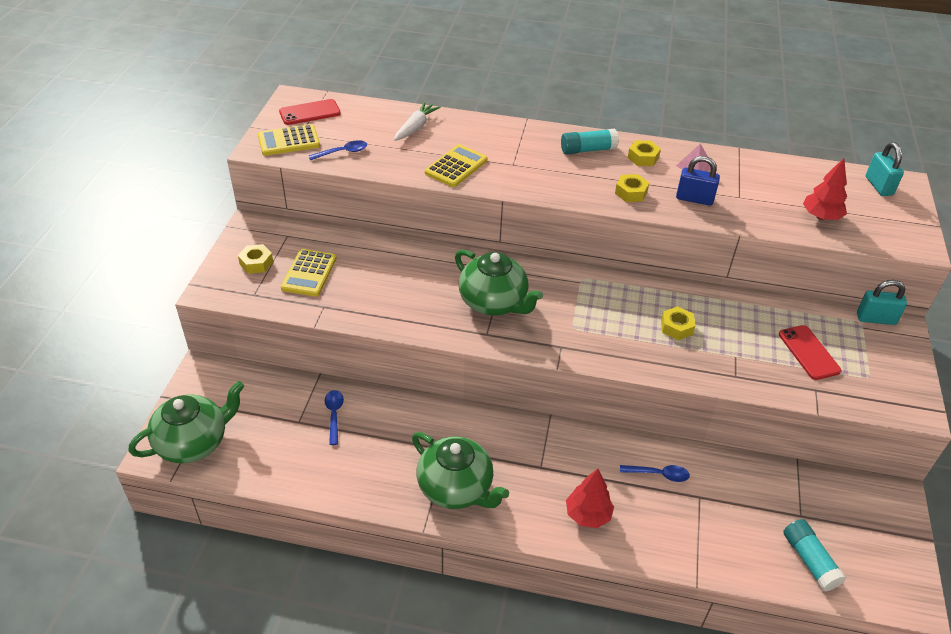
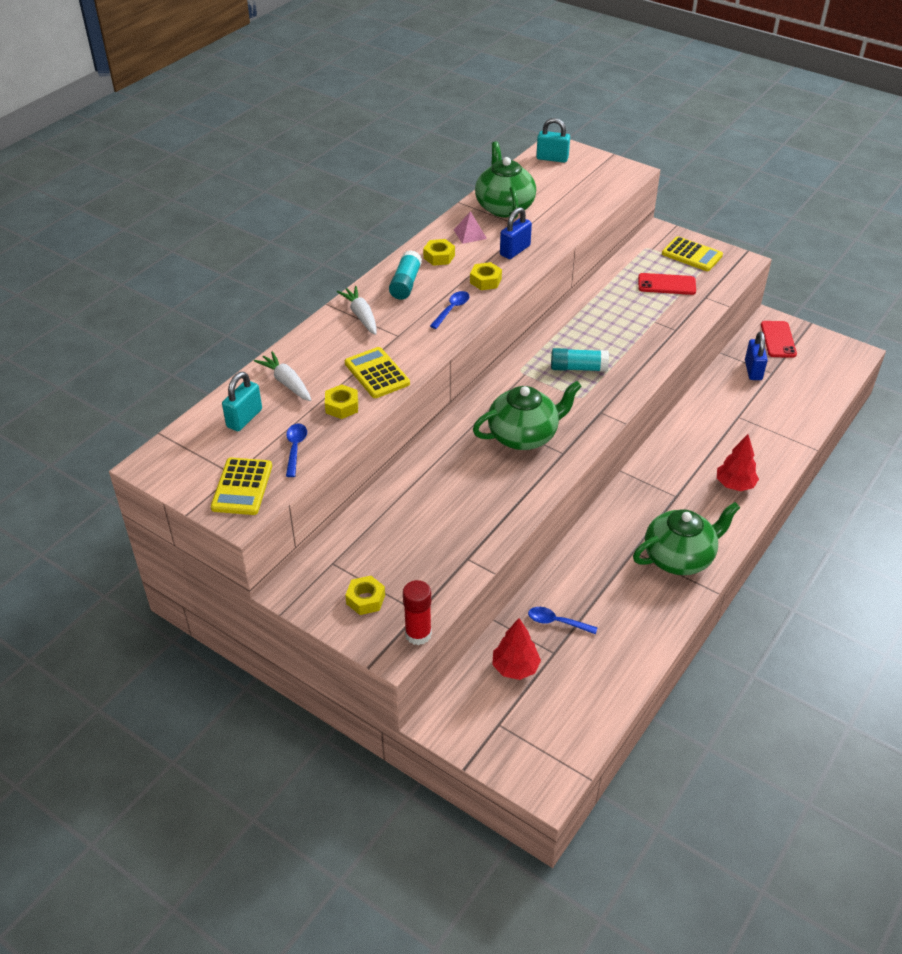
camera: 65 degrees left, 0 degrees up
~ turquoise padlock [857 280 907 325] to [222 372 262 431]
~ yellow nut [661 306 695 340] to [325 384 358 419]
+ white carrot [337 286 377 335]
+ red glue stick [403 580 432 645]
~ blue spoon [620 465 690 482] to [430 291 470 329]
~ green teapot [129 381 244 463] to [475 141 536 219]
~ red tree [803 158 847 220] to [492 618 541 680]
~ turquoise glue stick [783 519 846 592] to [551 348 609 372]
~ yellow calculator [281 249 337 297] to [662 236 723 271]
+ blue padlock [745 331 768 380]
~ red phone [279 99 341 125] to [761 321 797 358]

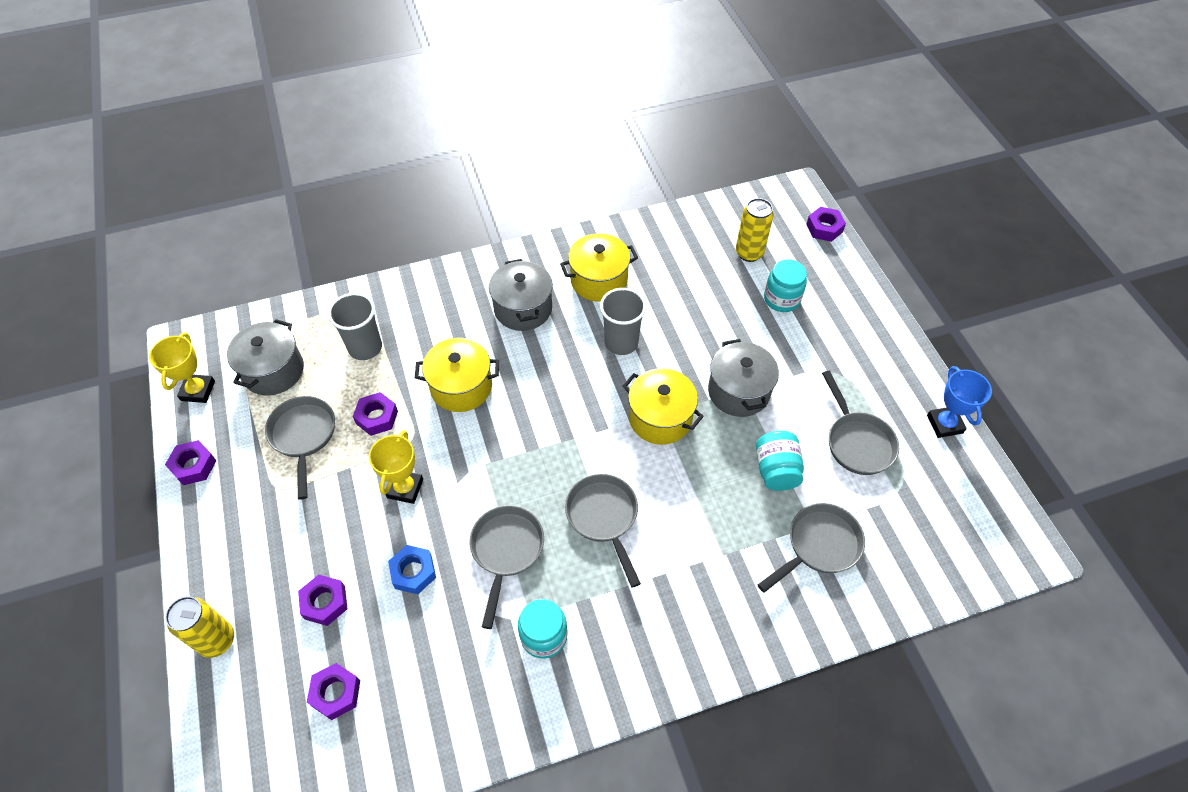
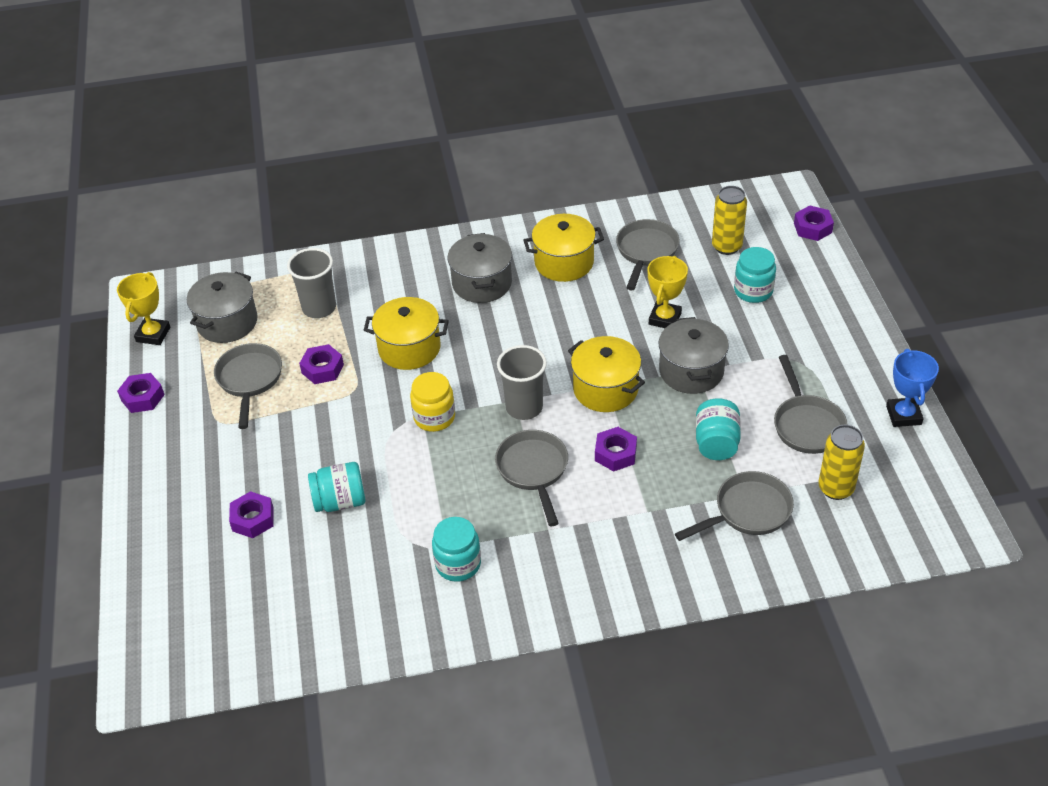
camera: 10 degrees right, 10 degrees down
~ blue nut [388 545 436 594] to turquoise jar [308 462 366 512]
+ yellow jar [410 372 455 432]
~ grey cup [600 288 646 355] to [497 345 547 420]
~ purple nut [307 663 360 720] to [595 427 637 472]
~ grey pan [469 505 544 629] to [616 219 680 290]
~ yellow trophy [369 430 423 504] to [647 256 688 328]
~ yellow can [165 596 234 658] to [819 425 865 500]

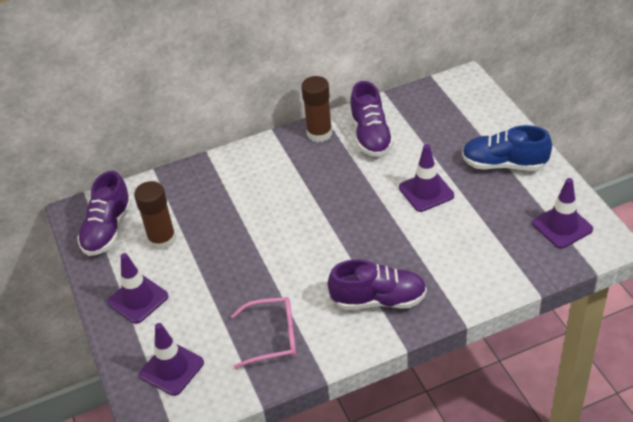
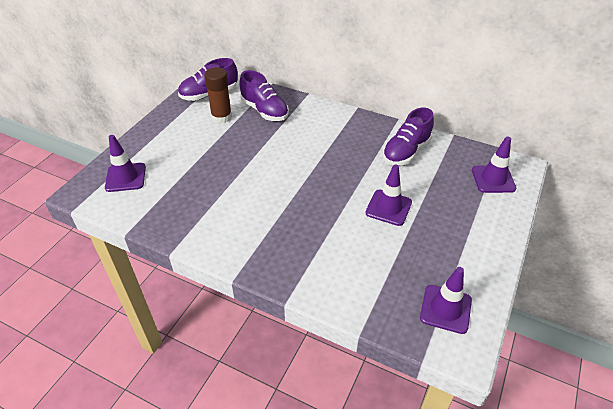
camera: 45 degrees right, 0 degrees up
~ purple shoe [328 259 427 310] to [239 70 289 121]
~ purple traffic cone [107 253 169 324] to [472 136 516 193]
- pink glasses [231 297 296 369]
- brown glue stick [301 76 332 142]
- blue shoe [462 125 552 171]

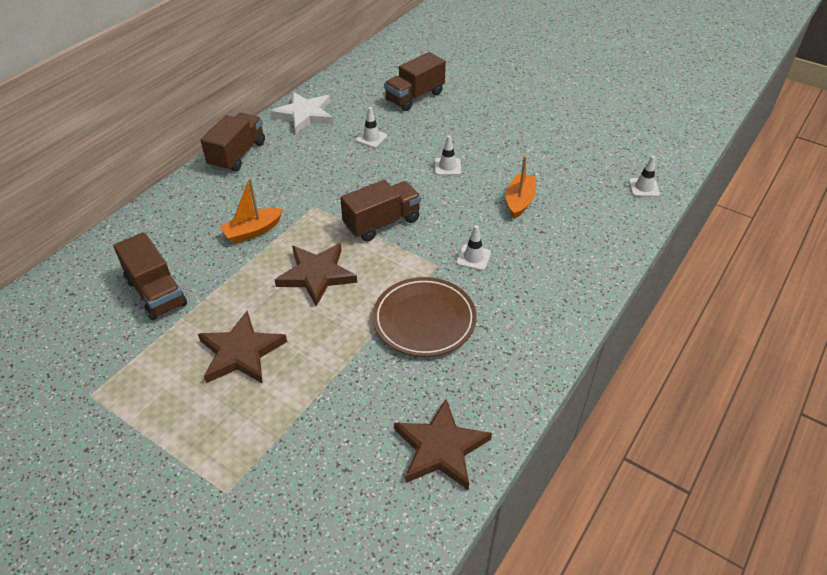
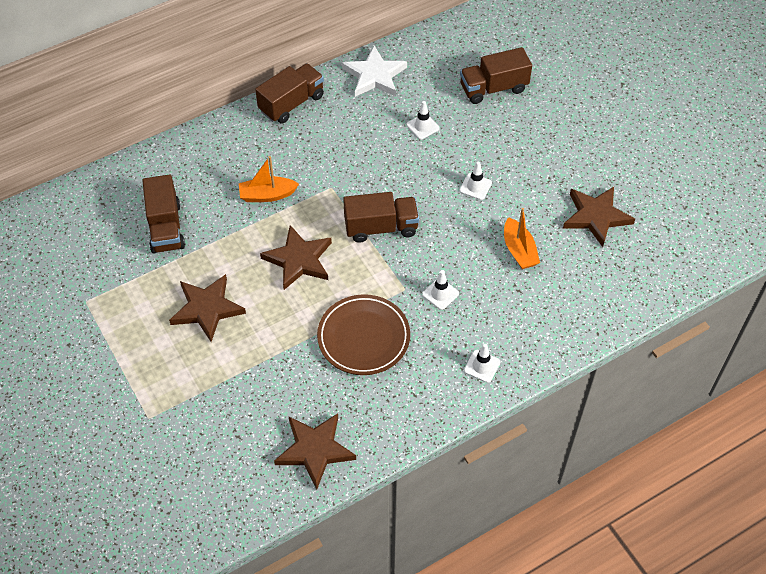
camera: 25 degrees right, 10 degrees up
~ white traffic cone [629 156 660 197] to [464 344 500 383]
~ orange boat [506 156 536 219] = [504 208 540 269] 120 degrees clockwise
+ brown star [563 187 635 247]

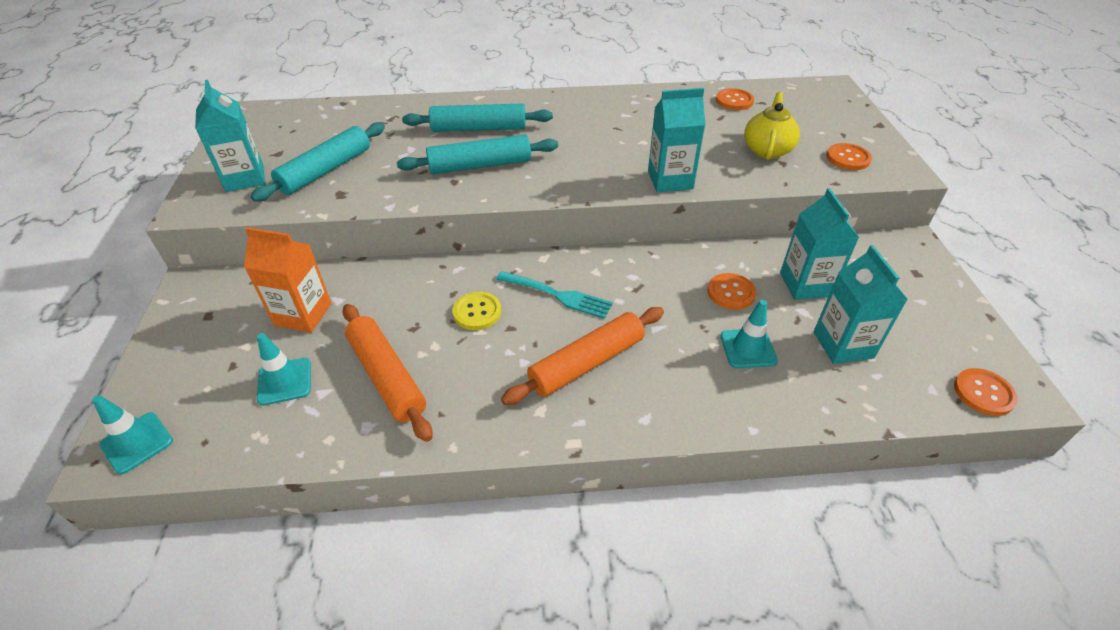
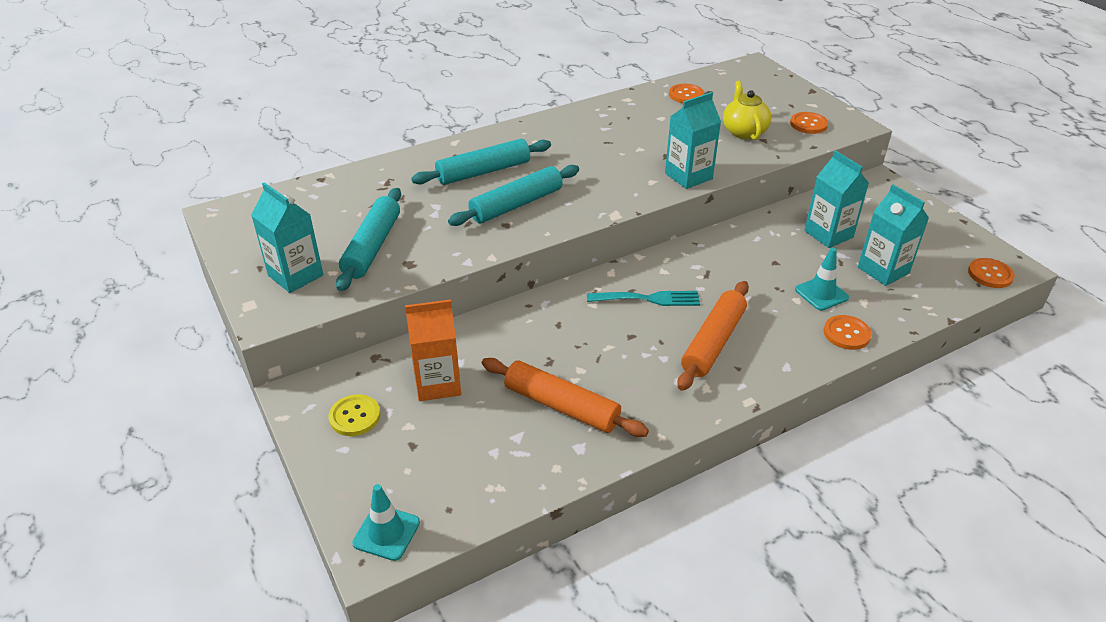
camera: 25 degrees left, 5 degrees down
~ yellow button [452 292 501 330] to [329 394 380 436]
~ orange button [707 273 756 310] to [823 315 872 350]
- turquoise traffic cone [257 333 311 406]

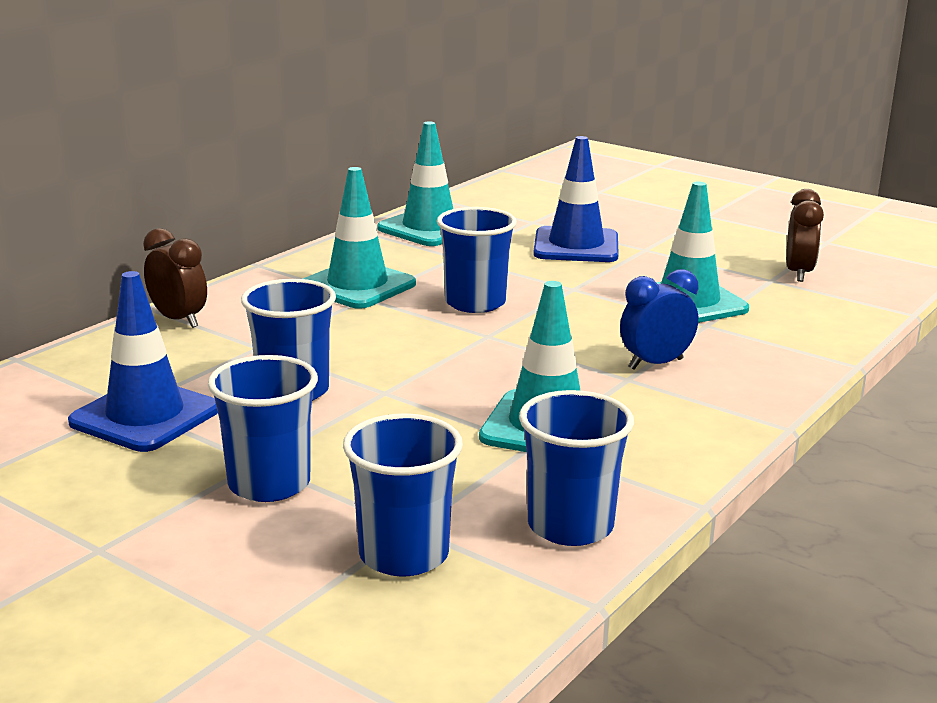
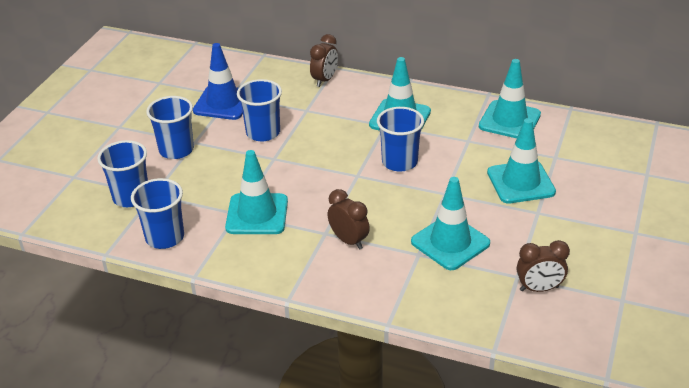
camera: 75 degrees right, 15 degrees up
~ blue clock [620 269 699 370] to brown clock [328 189 370 250]
~ blue traffic cone [533 136 619 262] to turquoise traffic cone [487 118 556 204]

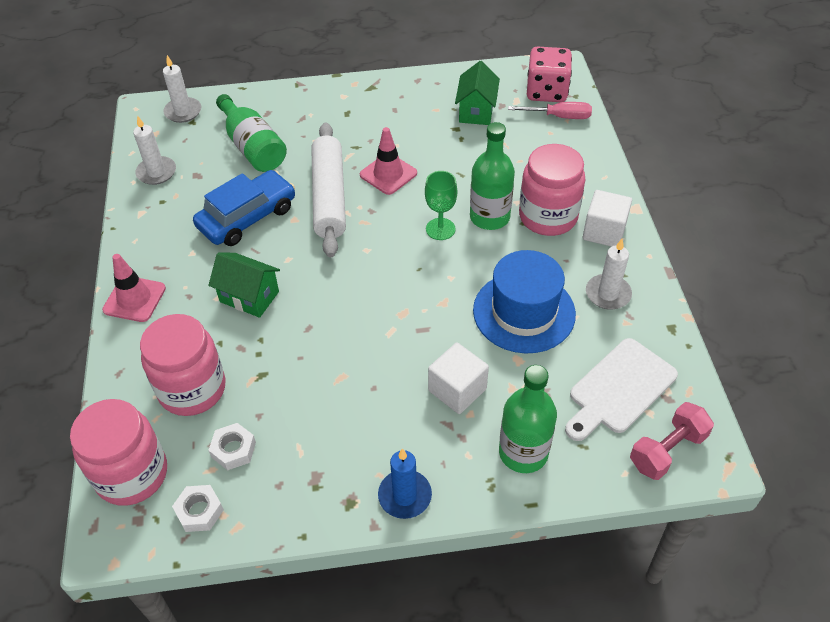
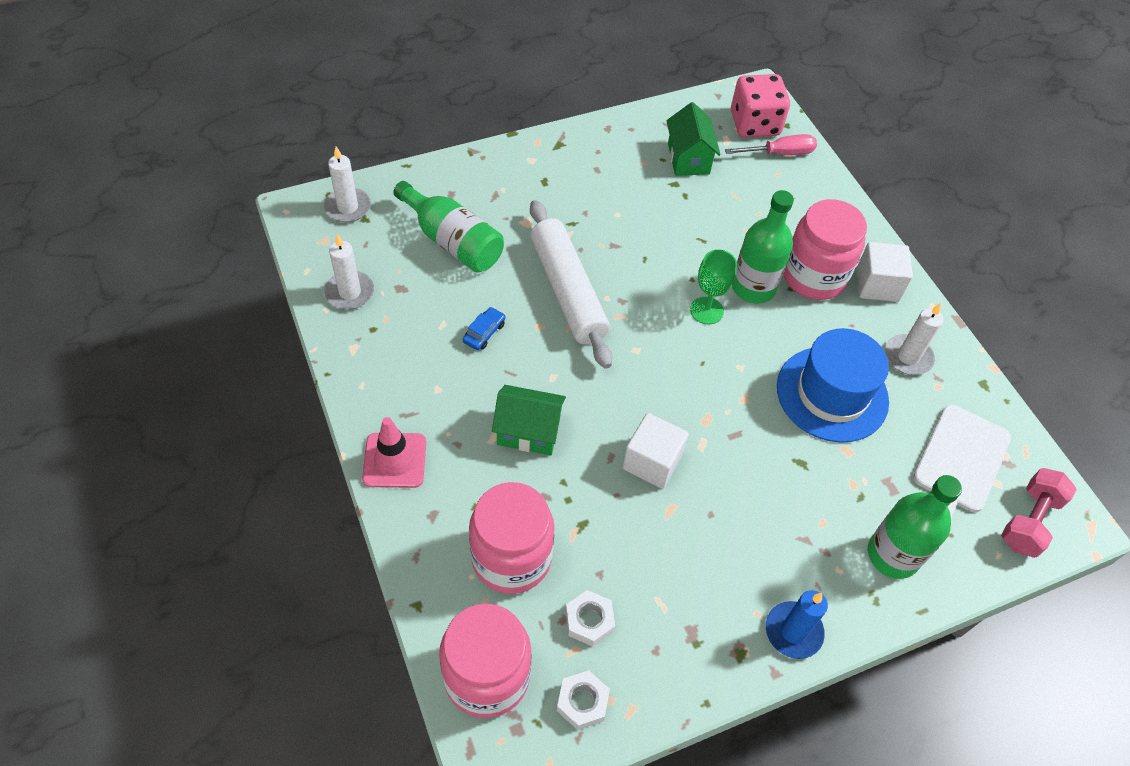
camera: 20 degrees left, 5 degrees up
~ blue car [193 170 295 246] = [463 307 506 350] x0.42
~ white cube [428 342 489 414] to [622 413 689 489]
- pink traffic cone [360 127 417 195]

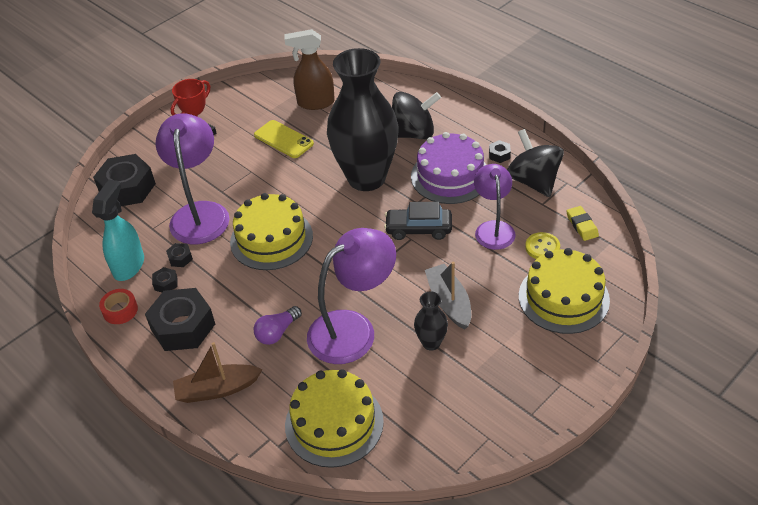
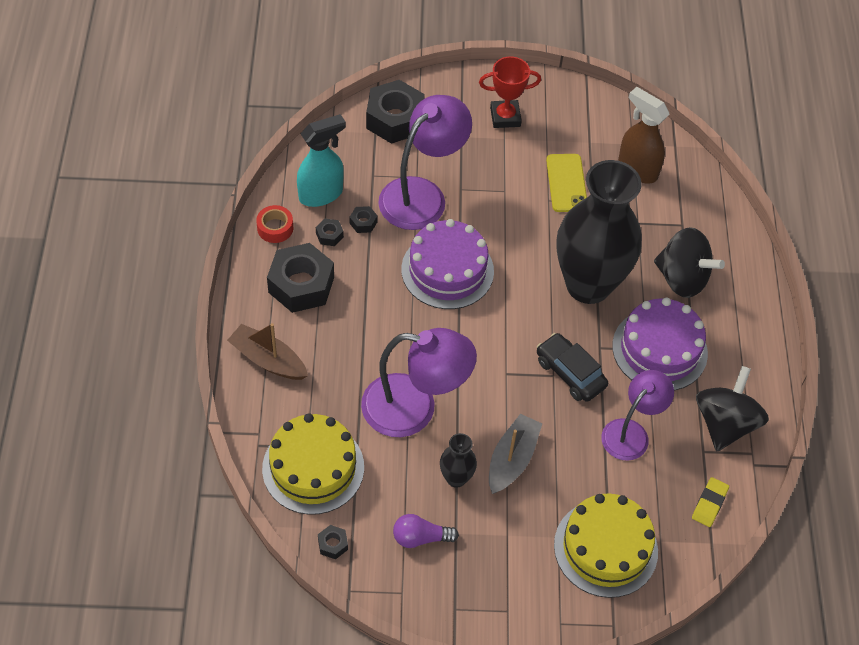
camera: 40 degrees right, 10 degrees up
~ black nut [489 140 511 163] to [318 525 348 559]
~ purple light bulb [254 306 302 345] to [393 514 459 548]
~ yellow cake [230 193 313 270] to purple cake [401 219 494 309]
- yellow button [525 232 560 259]

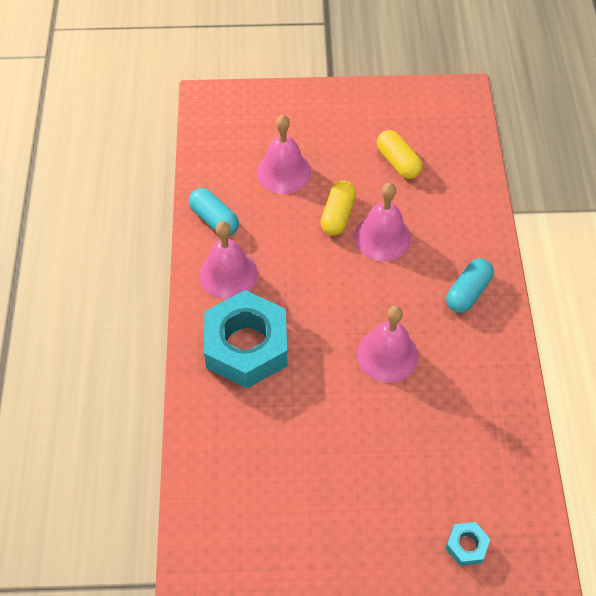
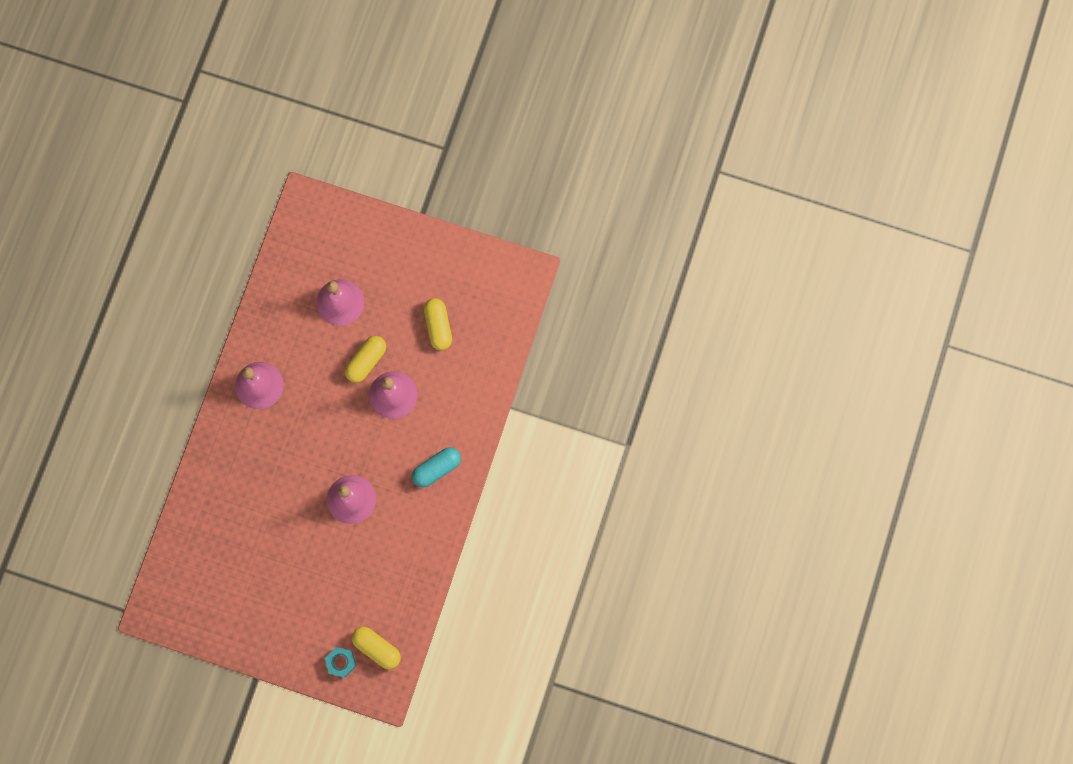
camera: 20 degrees right, 20 degrees up
+ yellow capsule [352 627 401 669]
- turquoise capsule [189 188 239 236]
- turquoise nut [204 290 288 388]

